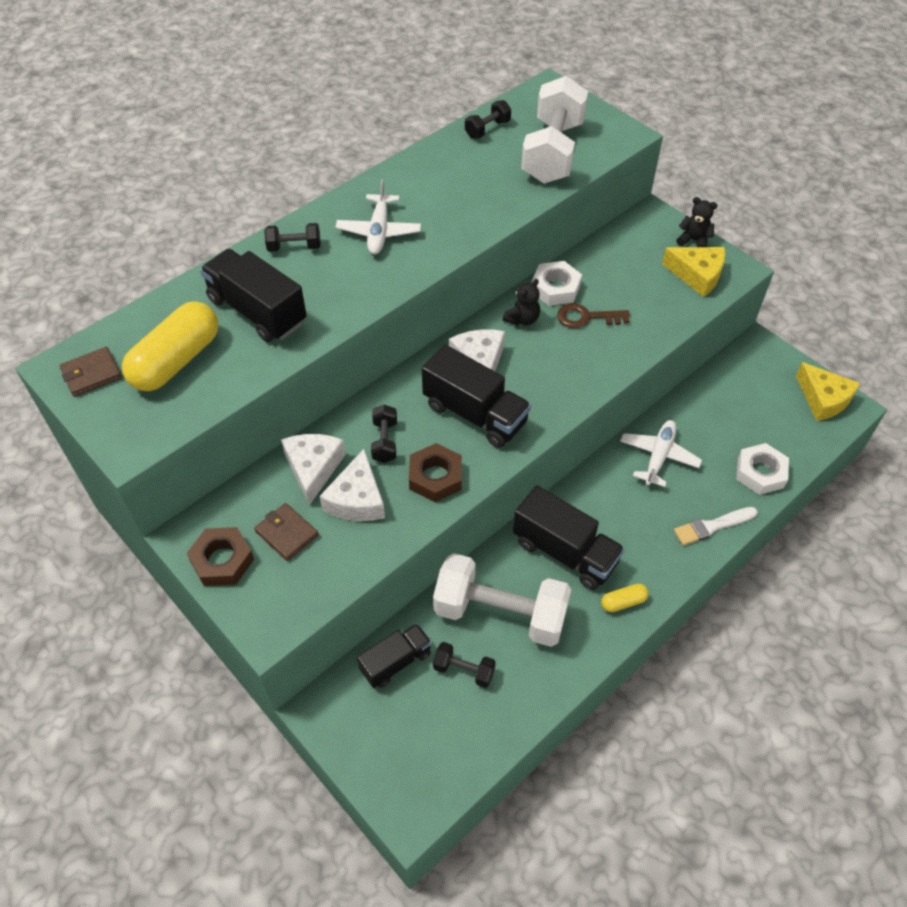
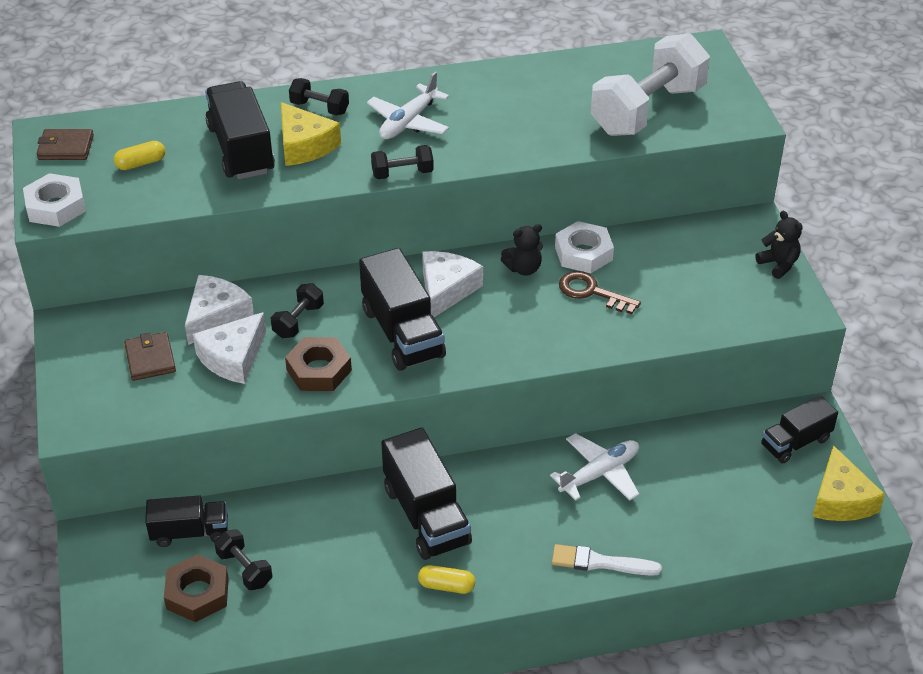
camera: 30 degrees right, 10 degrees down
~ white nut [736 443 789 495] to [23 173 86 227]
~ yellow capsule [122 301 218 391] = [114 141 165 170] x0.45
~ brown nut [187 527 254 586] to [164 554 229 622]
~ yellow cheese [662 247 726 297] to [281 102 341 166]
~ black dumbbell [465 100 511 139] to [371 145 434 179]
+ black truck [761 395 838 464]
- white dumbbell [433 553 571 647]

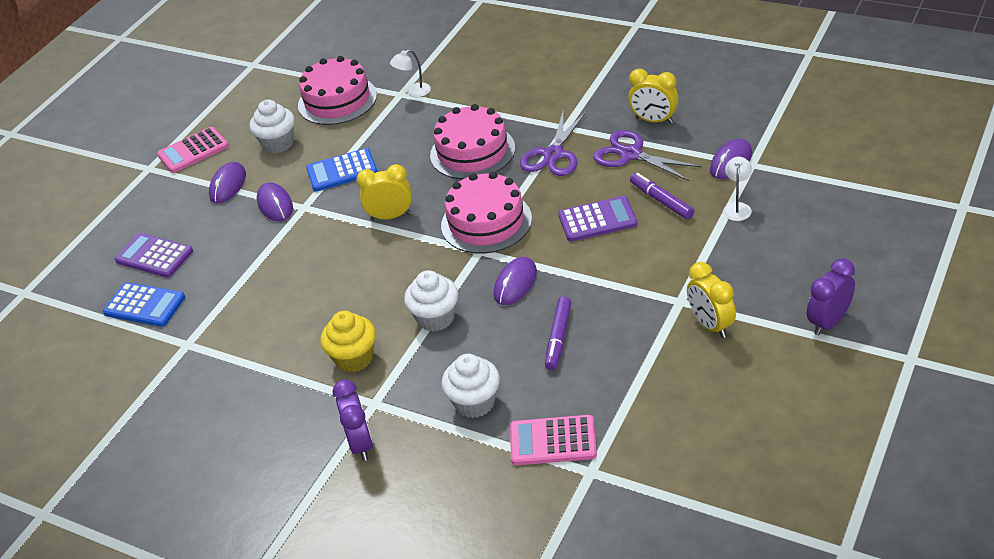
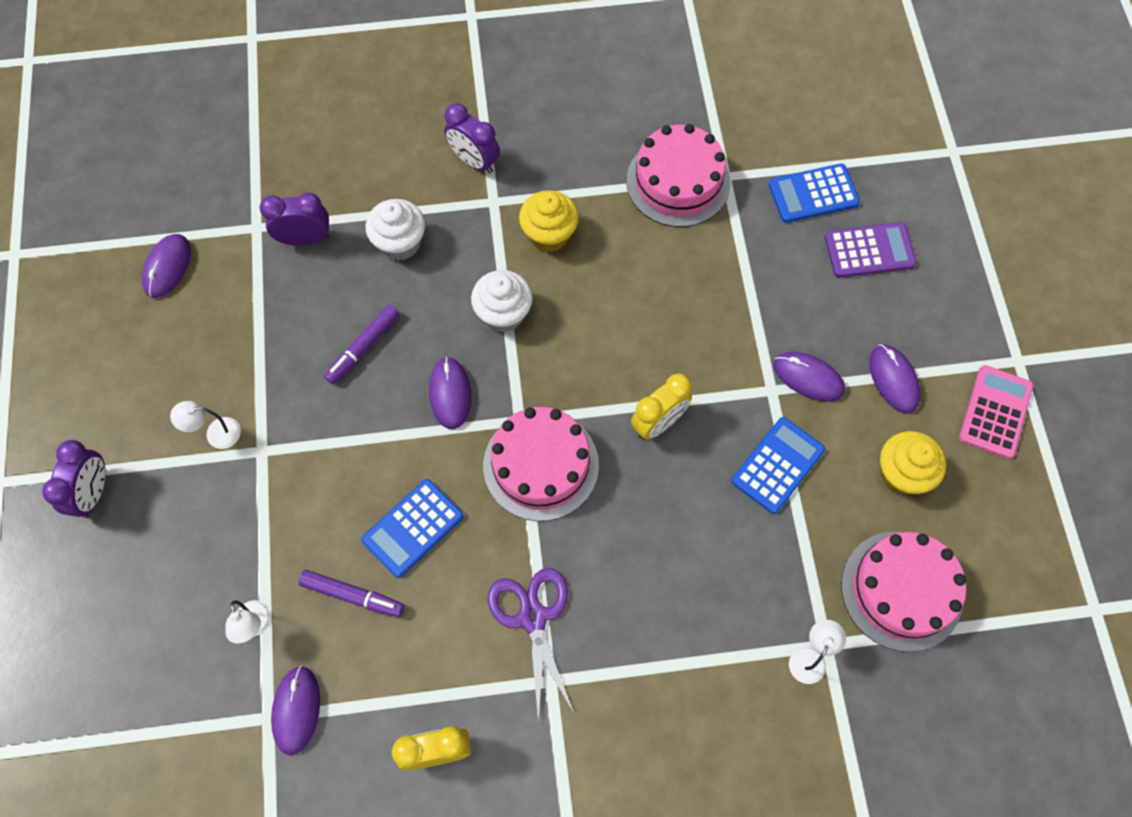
camera: 140 degrees right, 25 degrees up
+ purple mouse [142 234 191 298]
~ yellow clock [687 262 736 338] to white lamp [170 401 241 449]
~ pink calculator [510 415 597 465] to purple clock [259 193 329 246]
~ purple marker [545 297 572 370] = [324 305 400 384] 120 degrees counterclockwise
~ purple calculator [558 196 637 242] to blue calculator [361 479 464 578]
~ pink cake [430 104 515 179] to [627 124 730 227]
~ white cupcake [250 100 295 153] to yellow cupcake [880 431 946 495]
- purple scissors [593 130 702 181]

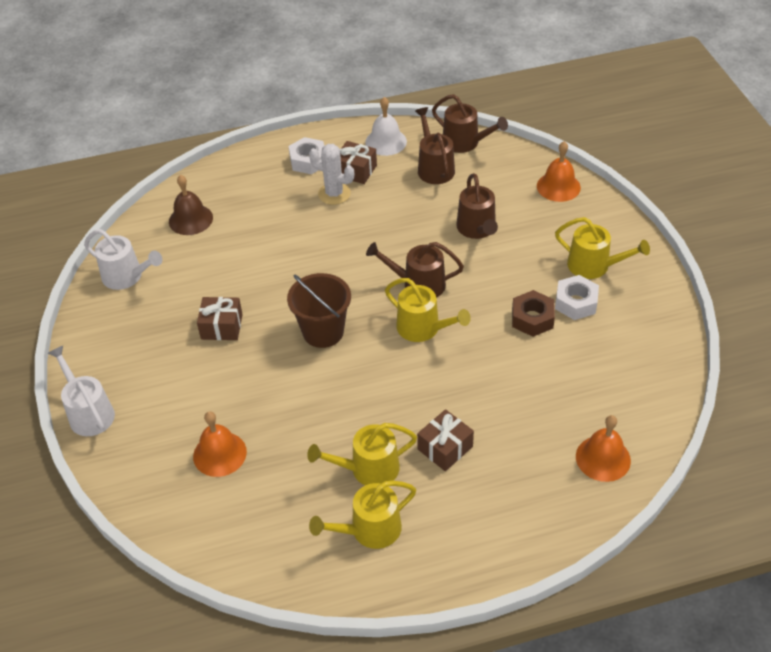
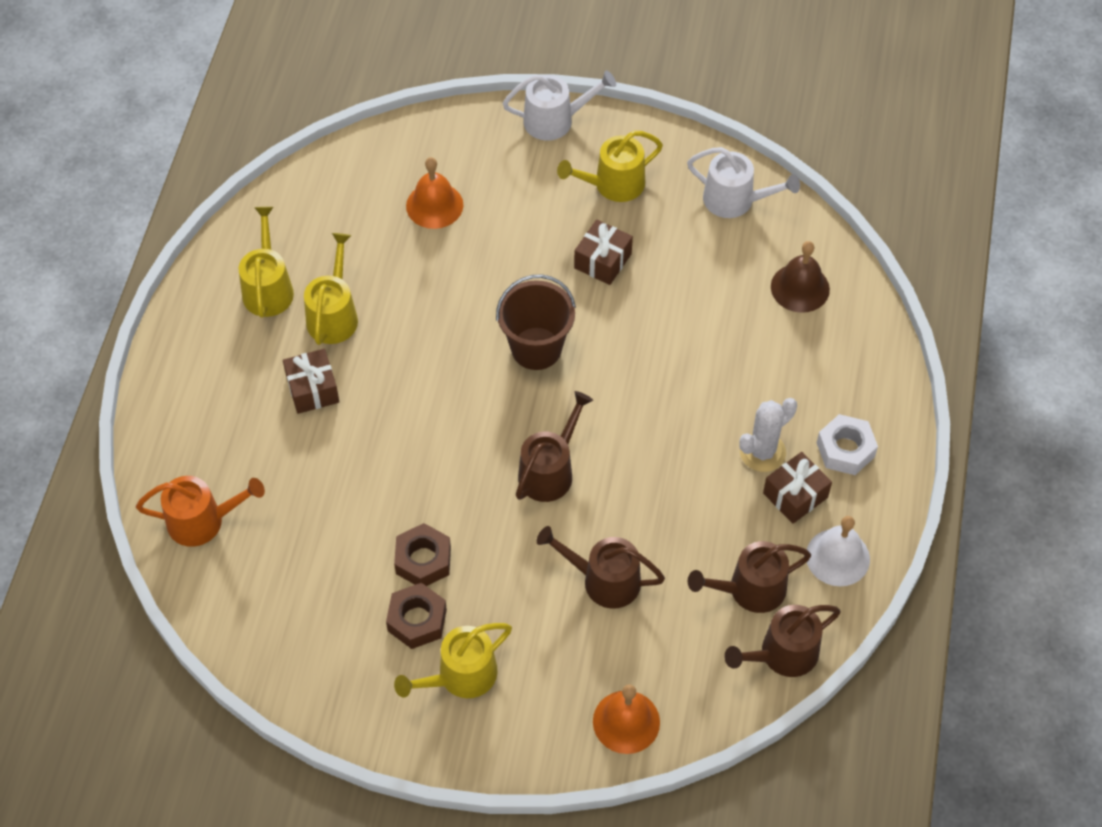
camera: 115 degrees right, 10 degrees up
~ orange bell [576 415 631 482] to orange watering can [136 476 265 547]
~ white nut [555 275 599 320] to brown nut [386 583 447 649]
~ yellow watering can [385 278 471 342] to [557 131 663 202]
~ white watering can [84 229 162 290] = [687 147 800 218] 120 degrees counterclockwise
~ brown watering can [415 107 455 184] = [688 541 811 613] 150 degrees clockwise

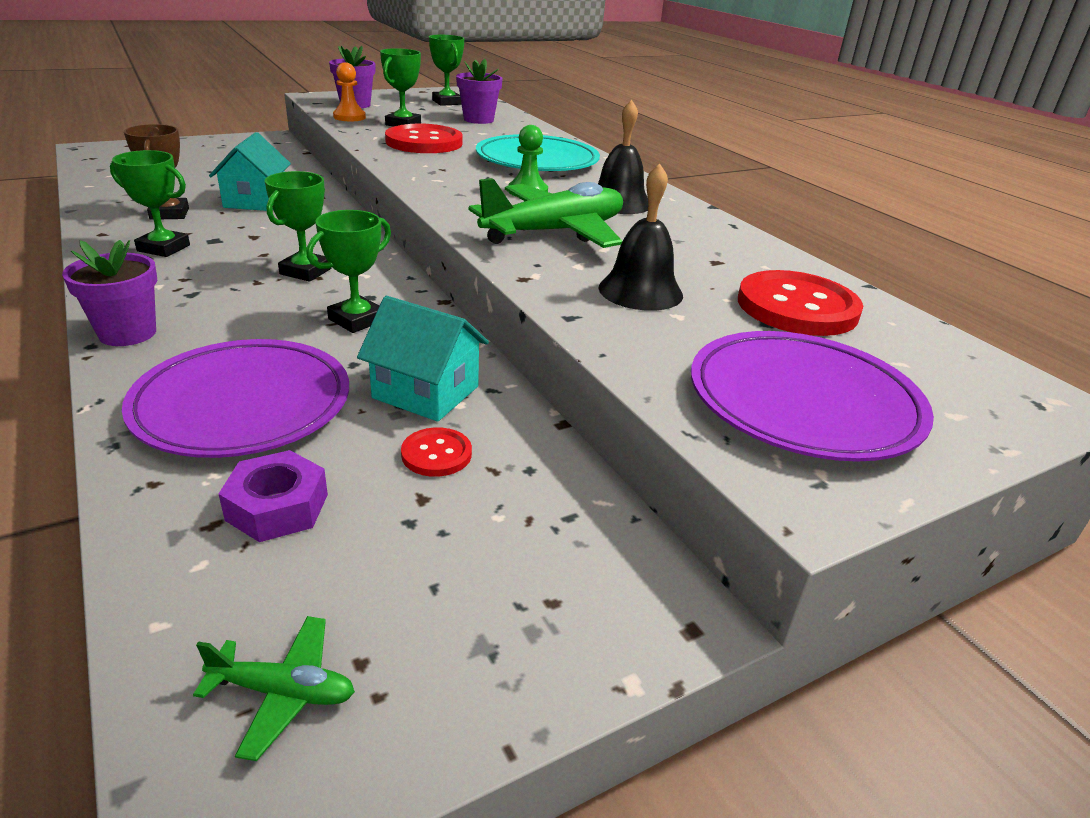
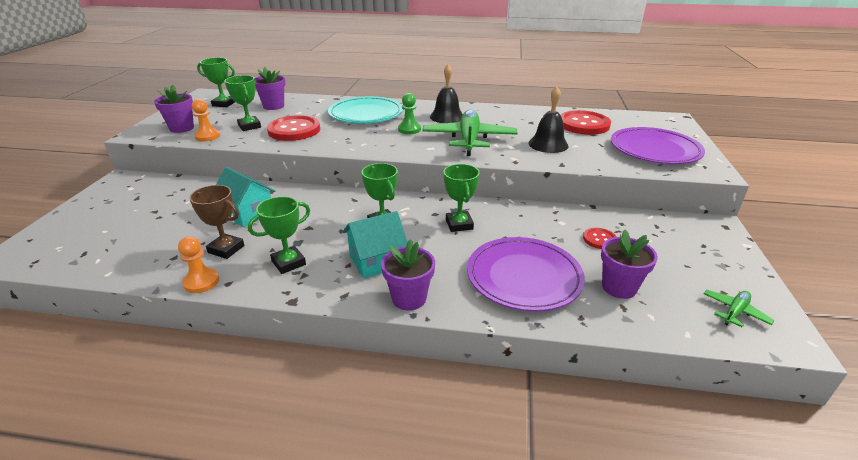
camera: 50 degrees left, 0 degrees up
+ orange pawn [178 236 219 293]
~ turquoise house [357 296 489 422] to [343 211 407 279]
~ purple nut [219 450 328 542] to purple flower pot [601 230 658 299]

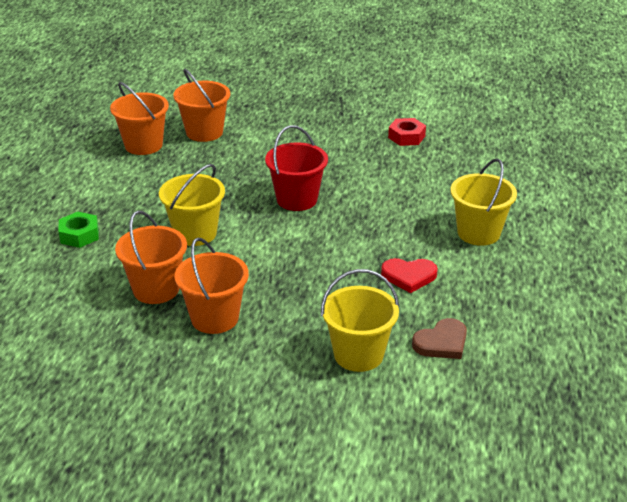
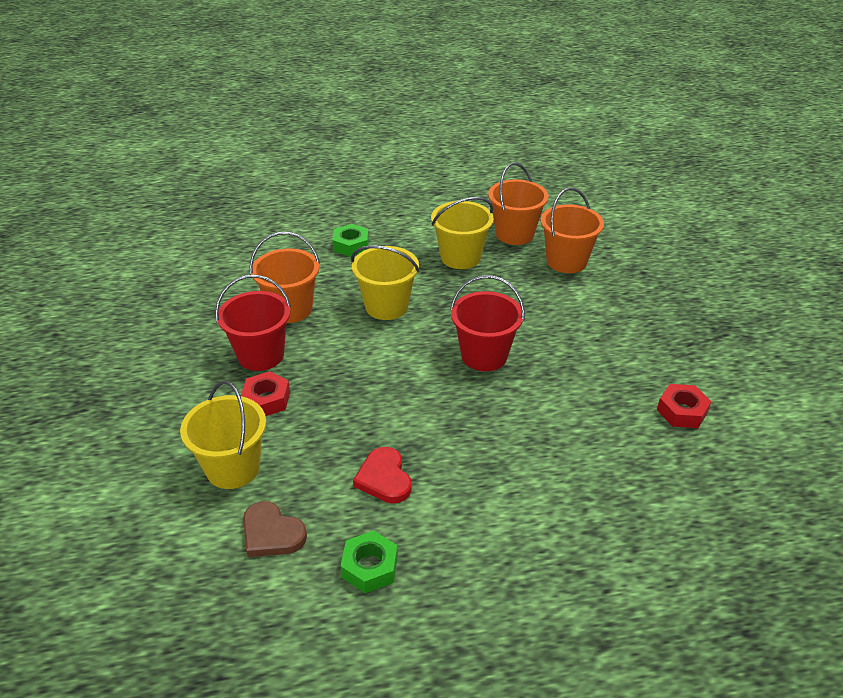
camera: 70 degrees right, 5 degrees up
~ orange bucket [175 238 249 334] to red bucket [215 274 291 371]
+ red nut [241 371 290 416]
+ green nut [340 531 398 593]
~ yellow bucket [450 158 517 246] to [431 197 494 269]

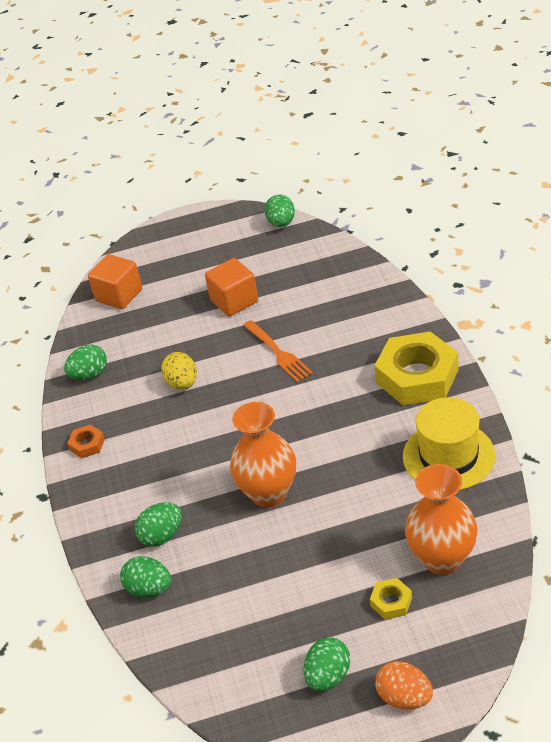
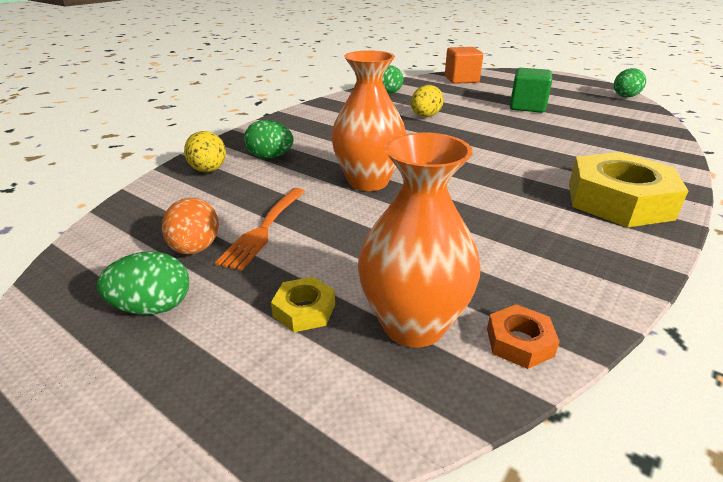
camera: 45 degrees right, 10 degrees down
~ orange egg [375 661 433 709] to [162 198 219 255]
~ green egg [120 556 171 597] to yellow egg [184 131 226 172]
~ orange fork [243 320 313 382] to [215 188 305 271]
~ orange nut [67 424 105 458] to [487 304 560 369]
~ orange cube [205 258 258 317] to green cube [510 68 552 113]
- yellow hat [403 397 495 490]

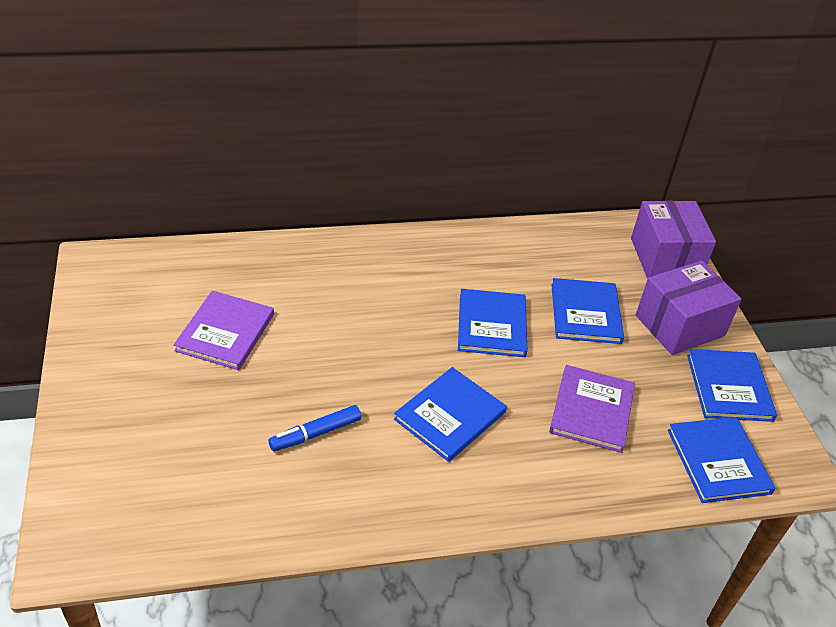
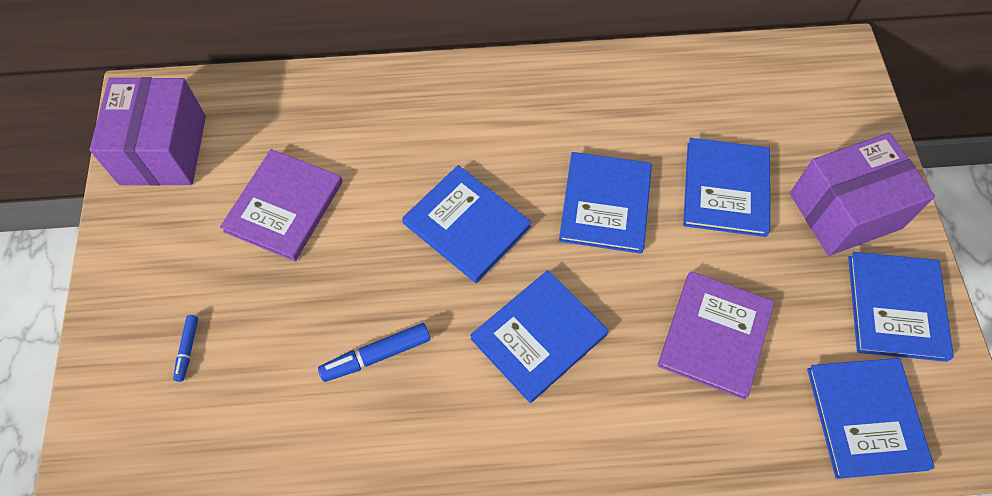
camera: 10 degrees right, 20 degrees up
~ purple box [631 200 716 279] to [89 77 206 186]
+ blue marker [173 315 198 382]
+ blue book [402 165 531 283]

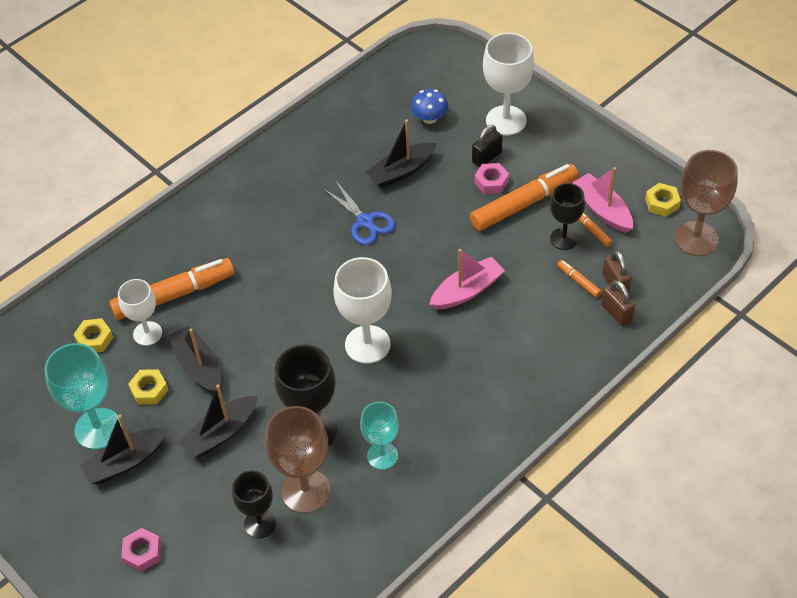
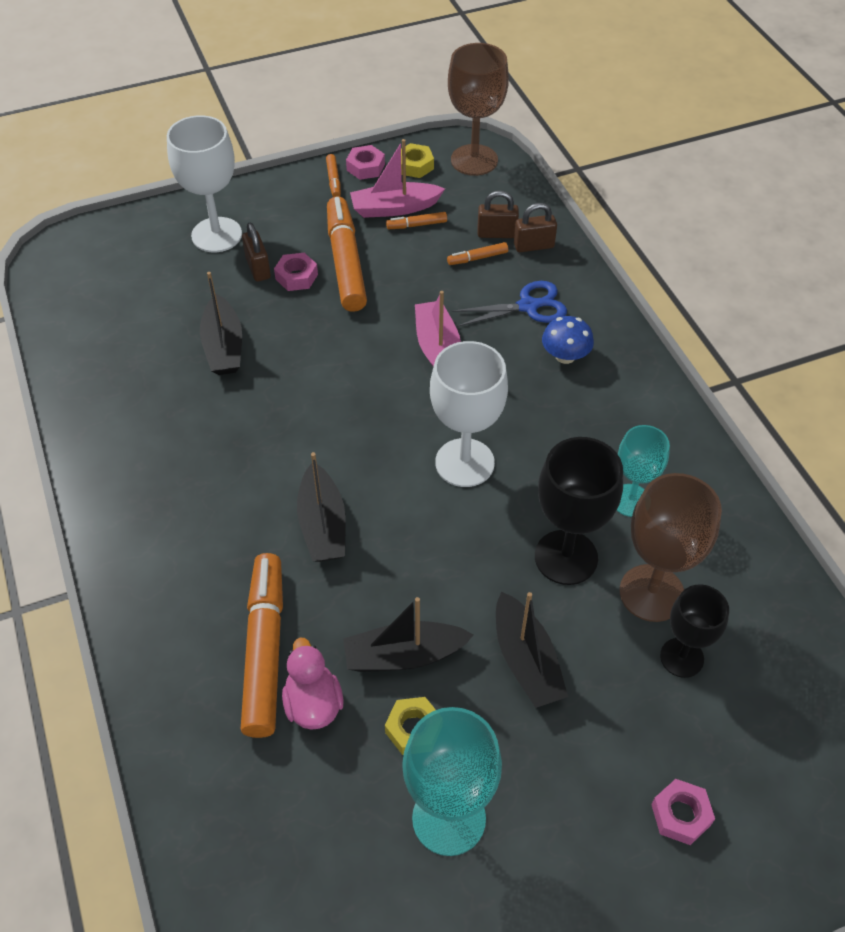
camera: 70 degrees left, 0 degrees up
~ black padlock [472 125 503 168] to brown padlock [242 223 271 282]
~ white goblet [118 279 162 346] to pink duck [282 638 344 730]
~ black boat [80 415 168 484] to [297 452 346 562]
+ orange marker [326 154 341 197]
+ pink nut [346 145 385 180]
~ blue scissors [324 180 395 245] to [452 281 567 327]
~ blue mushroom [411 89 448 124] to [542 316 594 364]
- yellow nut [74 318 113 352]
- black goblet [550 183 585 250]

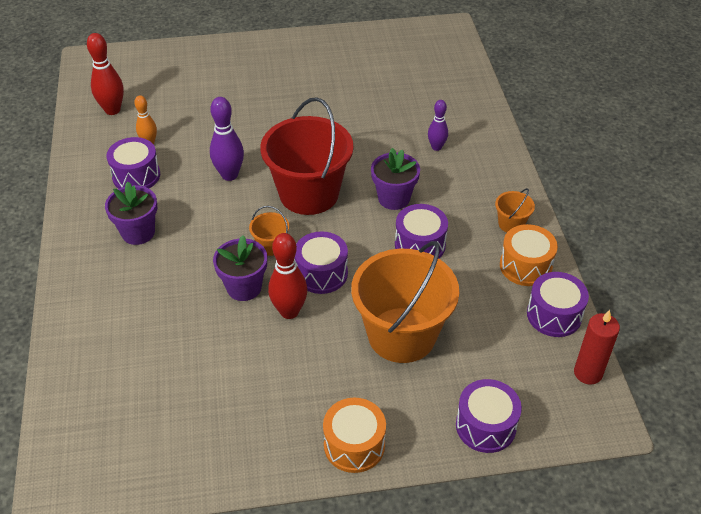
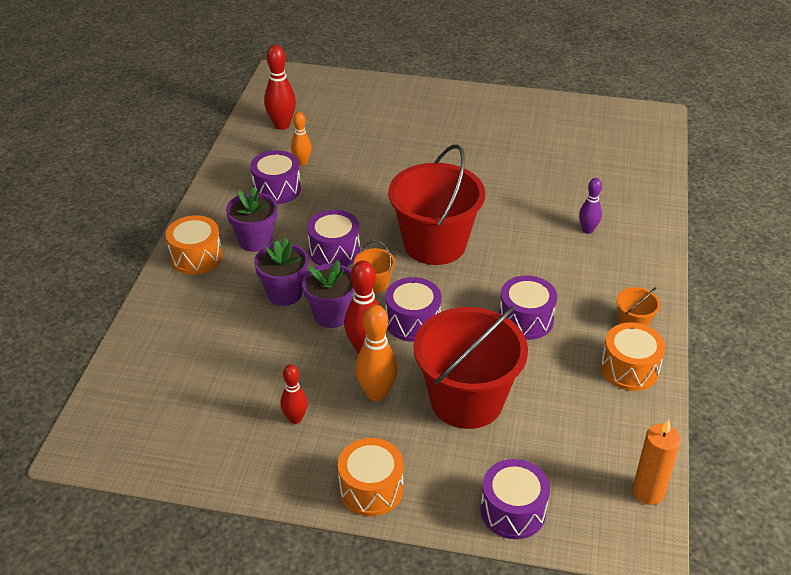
camera: 20 degrees right, 5 degrees down
+ orange drum [166 215 222 275]
~ purple flower pot [371 148 420 210] to [254 238 309 306]
+ red bowling pin [281 364 308 424]
~ purple drum [527 272 589 337] to [307 210 360 266]
+ orange bowling pin [355 305 398 401]
~ orange bucket [351 241 459 363] to red bucket [414 306 528 429]
~ red candle [574 310 620 385] to orange candle [633 419 681 505]
- purple bowling pin [210 97 244 181]

